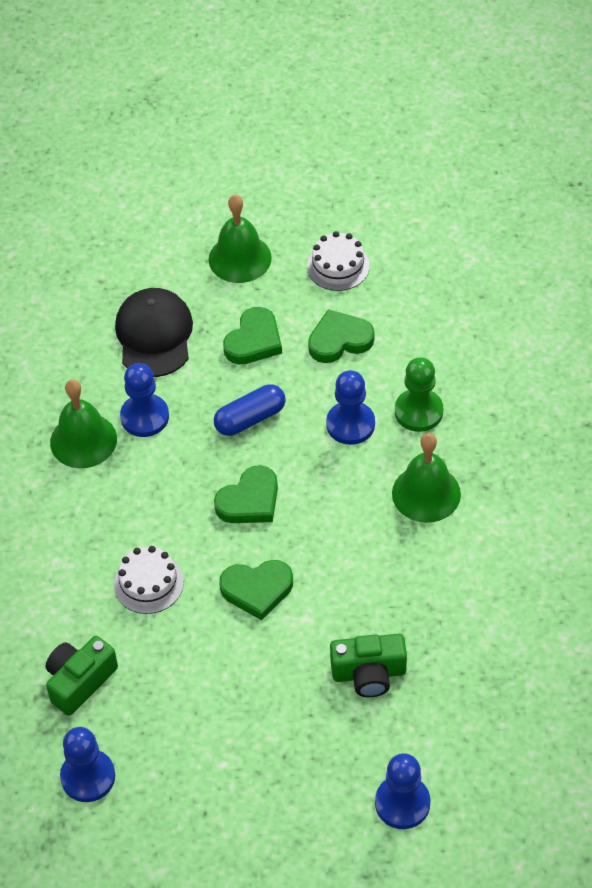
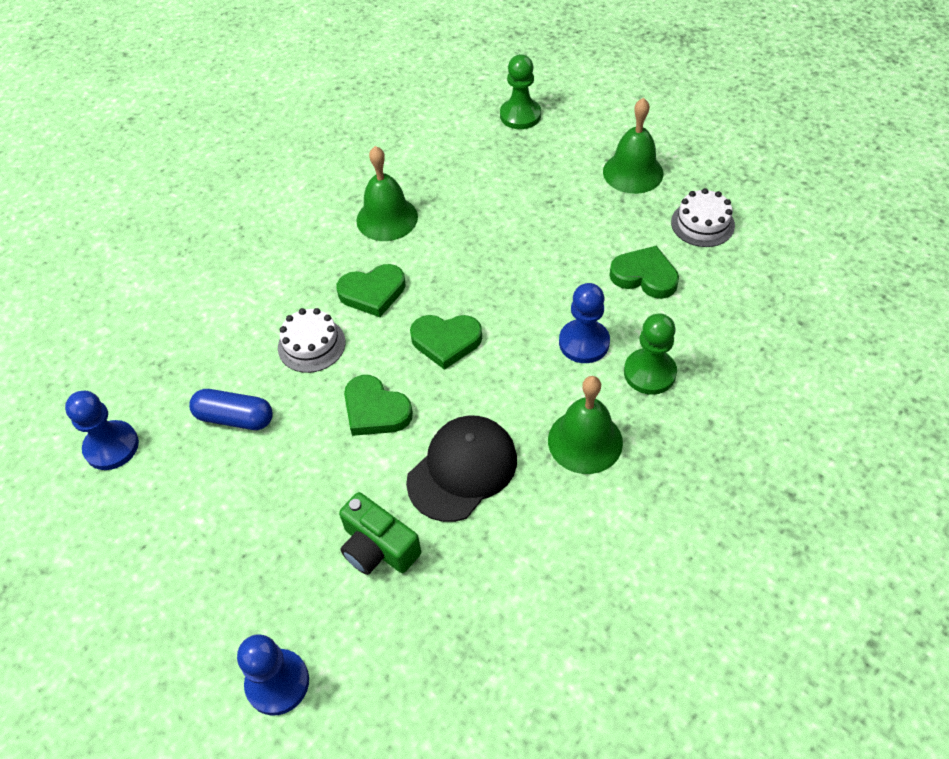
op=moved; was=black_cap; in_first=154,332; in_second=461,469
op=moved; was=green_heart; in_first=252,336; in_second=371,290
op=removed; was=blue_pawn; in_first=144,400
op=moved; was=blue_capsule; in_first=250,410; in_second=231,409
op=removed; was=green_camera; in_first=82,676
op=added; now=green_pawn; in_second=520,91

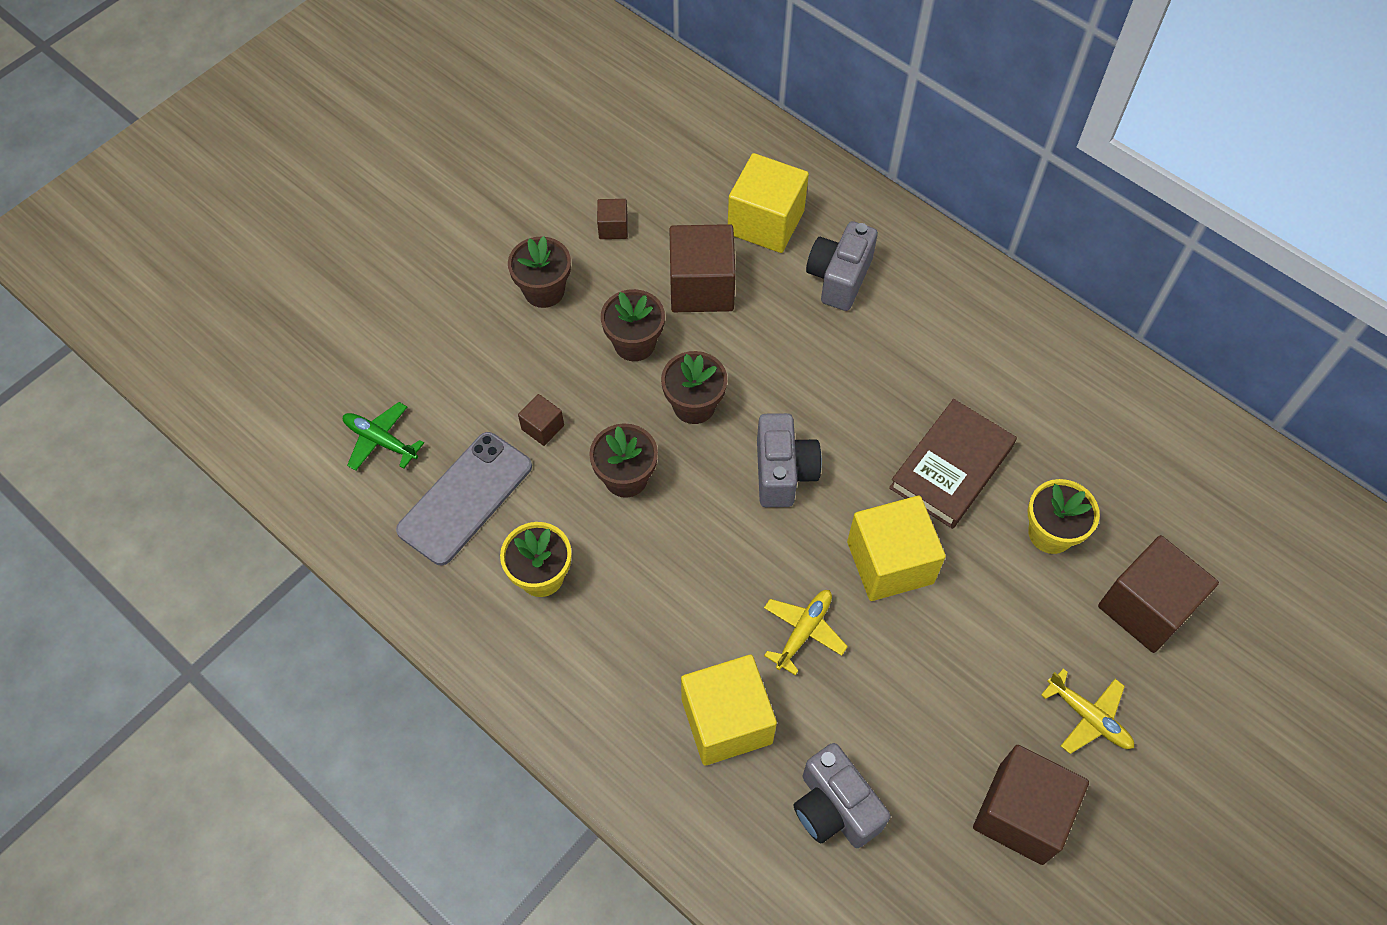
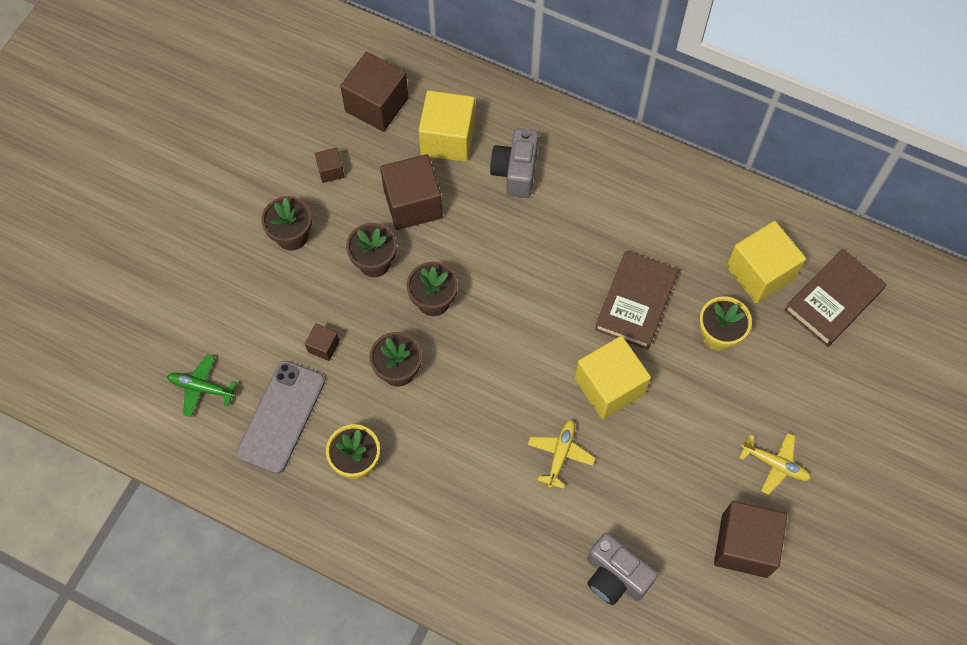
op=removed; was=grey_camera; in_first=789,460
op=moved; was=brown_cube; in_first=1158,594; in_second=374,92
op=moved; was=yellow_cube; in_first=729,710; in_second=766,262
op=added; now=brown_book; in_second=835,297

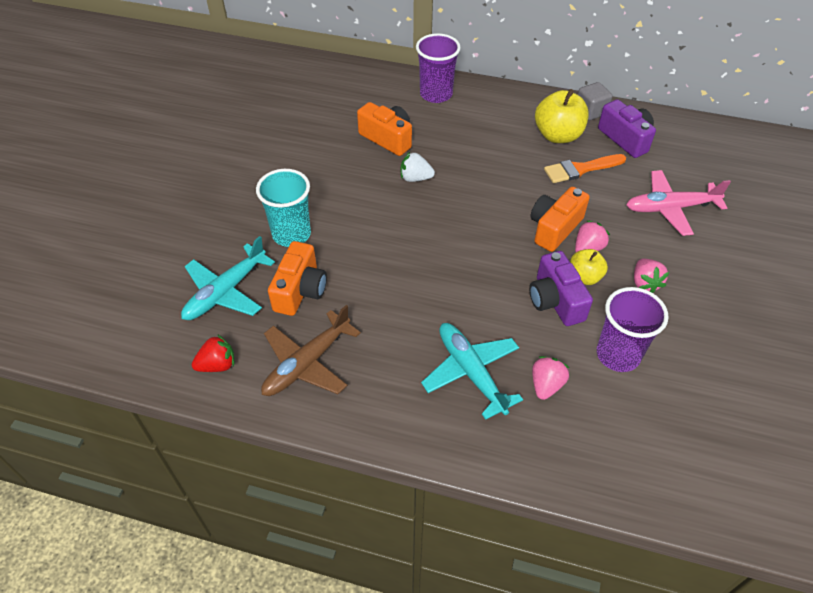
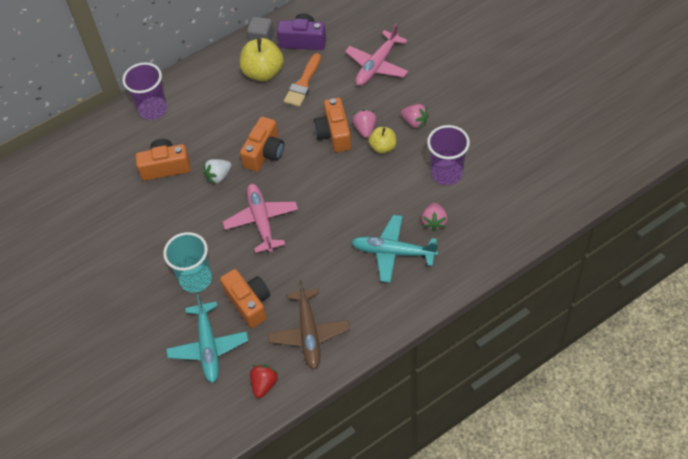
op=removed; was=purple_camera; in_first=561,288
op=turned; was=pink_strawberry; in_first=550,378; in_second=434,217; clockwise=-150
op=added; now=orange_camera; in_second=262,144
op=added; now=pink_plane; in_second=260,218

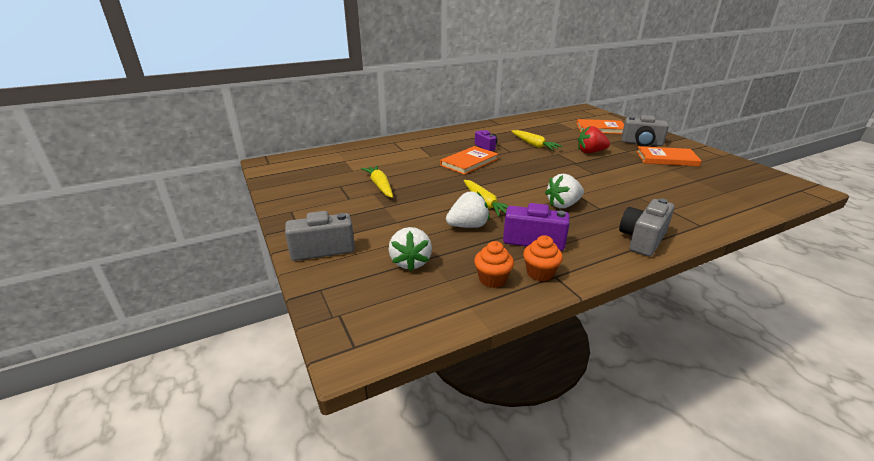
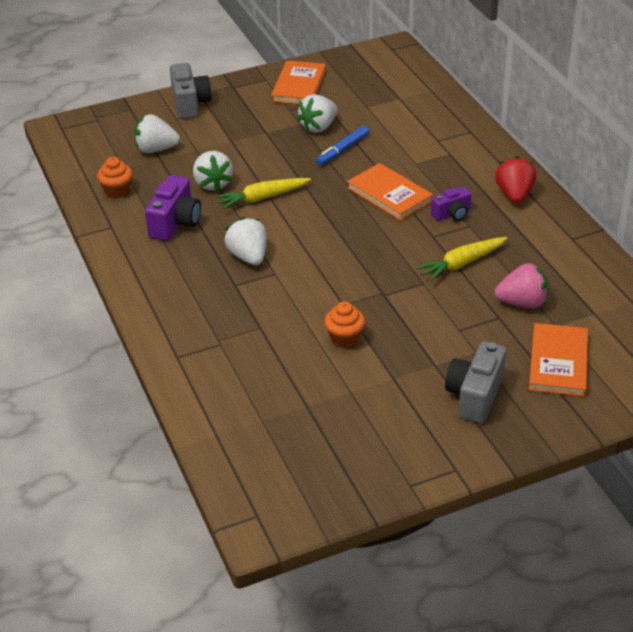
op=moved; was=red_strawberry; in_first=594,139; in_second=516,179
op=moved; was=orange_book; in_first=669,156; in_second=298,82
op=replaced; was=yellow_carrot; now=white_strawberry; in_first=377,181; in_second=317,113
op=removed; was=grey_camera; in_first=647,227
op=moved; was=orange_cupcake; in_first=543,258; in_second=344,324
op=added; now=blue_marker; in_second=342,146
op=added; now=pink_strawberry; in_second=521,285

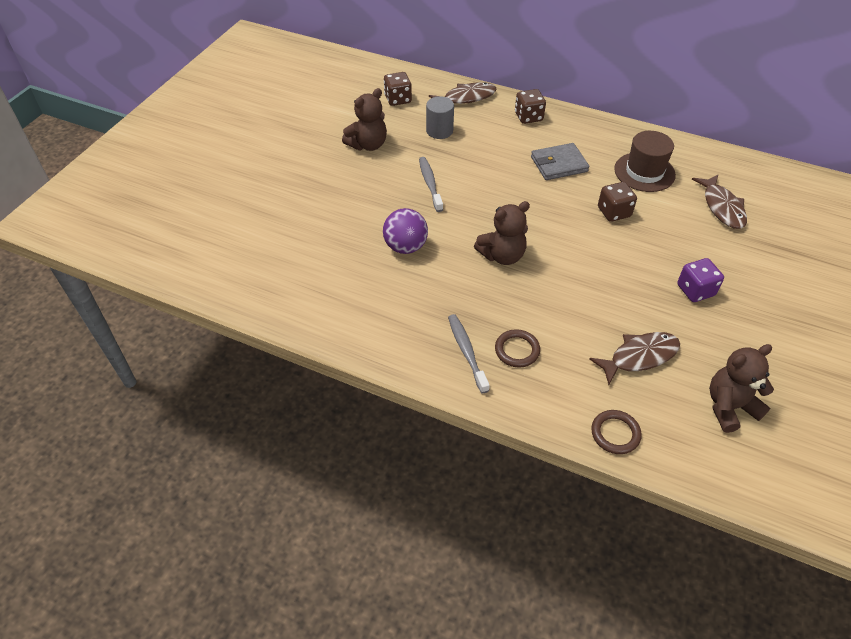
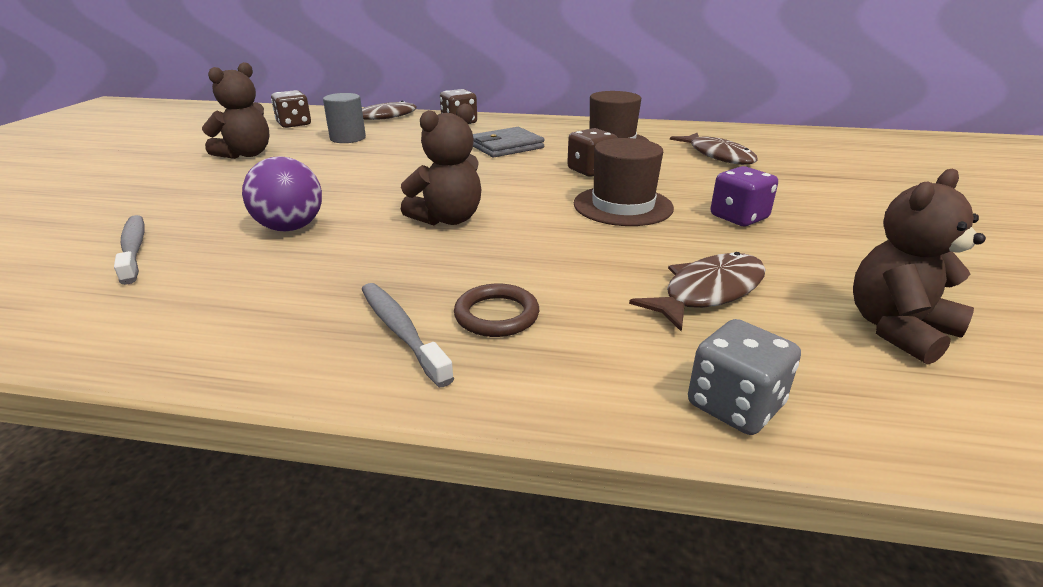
op=moved; was=grey_toothbrush; in_first=431,184; in_second=129,250
op=replaced; was=brown_ring; now=grey_dice; in_first=616,432; in_second=744,377
op=added; now=brown_hat; in_second=624,182

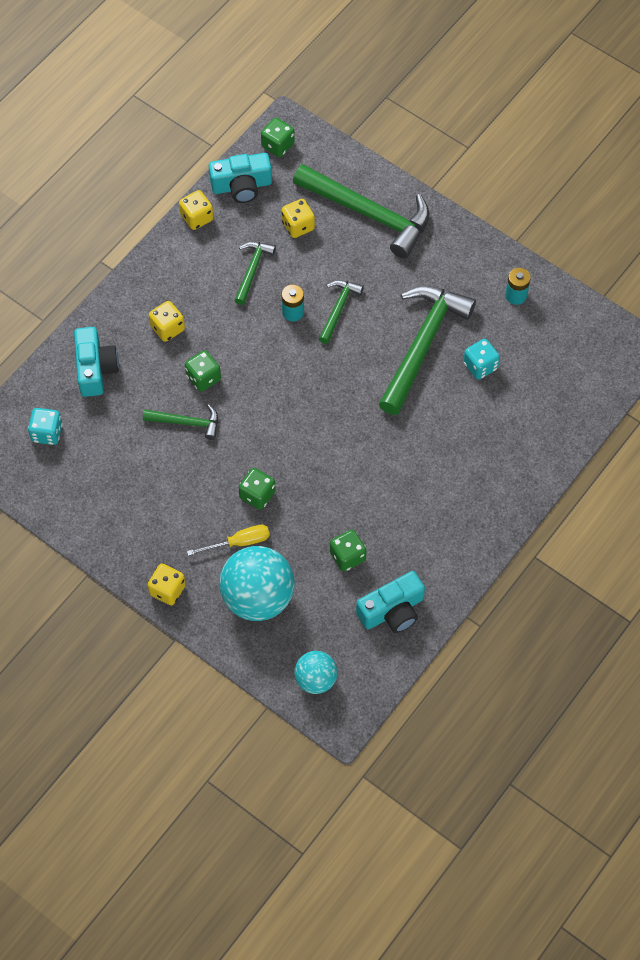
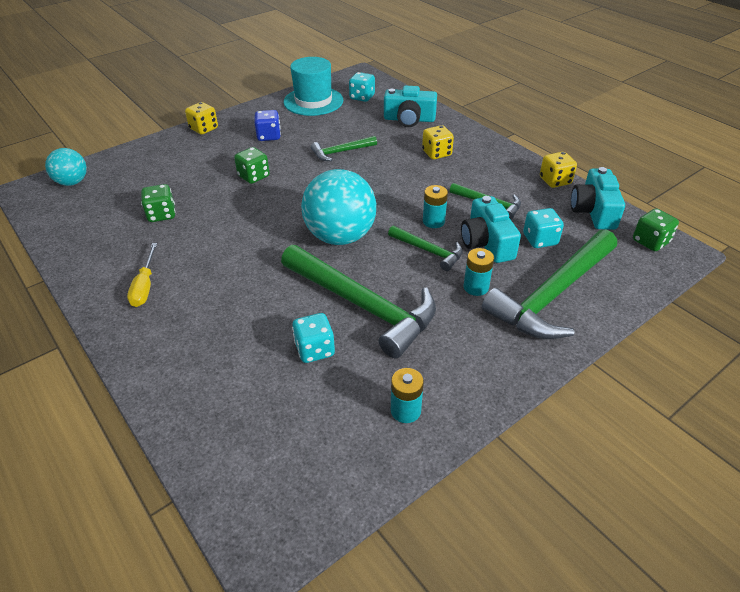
op=recoloured; was=yellow_dice; now=turquoise_dice; in_first=298,218; in_second=543,228
op=removed; was=green_dice; in_first=203,371
op=turned; was=green_hammer; in_first=180,422; in_second=344,148; clockwise=45
op=moved; was=yellow_screwdriver; in_first=228,540; in_second=142,275
op=moved; was=turquoise_ball; in_first=256,583; in_second=338,207
op=moved; was=turquoise_camera; in_first=390,602; in_second=491,229
op=added; now=turquoise_hat; in_second=313,86
op=added; now=blue_dice; in_second=267,125
op=added; now=turquoise_battery; in_second=478,272

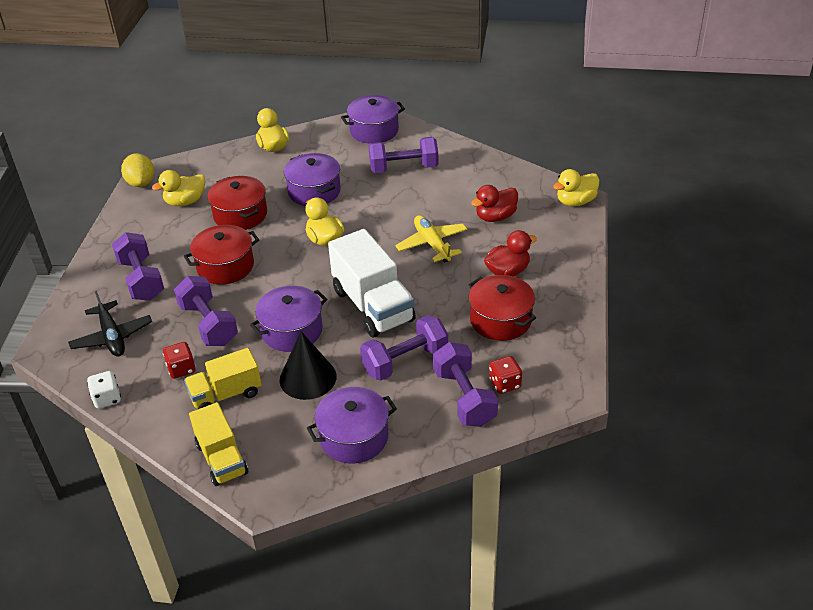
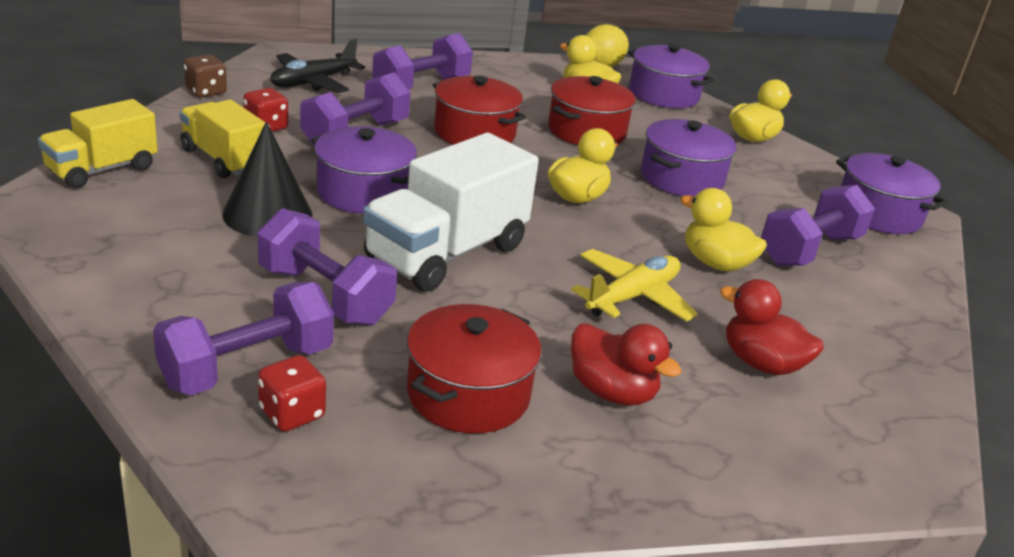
op=turned; was=purple_dumbbell; in_first=404,155; in_second=818,225; clockwise=75
op=moved; was=yellow_duck; in_first=576,187; in_second=723,230
op=recoloured; was=white_dice; now=brown_dice; in_first=104,390; in_second=205,76
op=moved; was=purple_pot; in_first=352,425; in_second=671,76

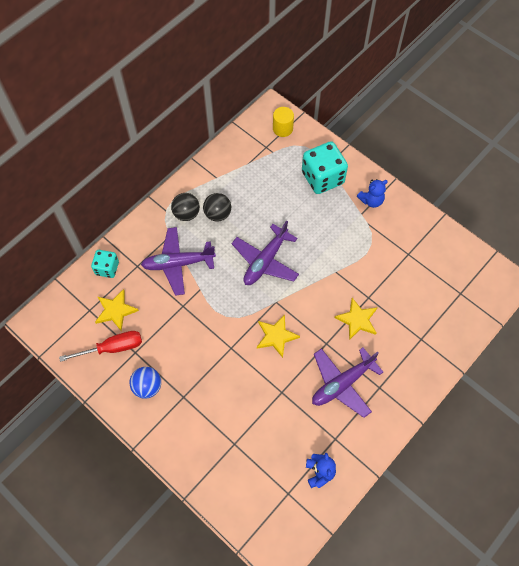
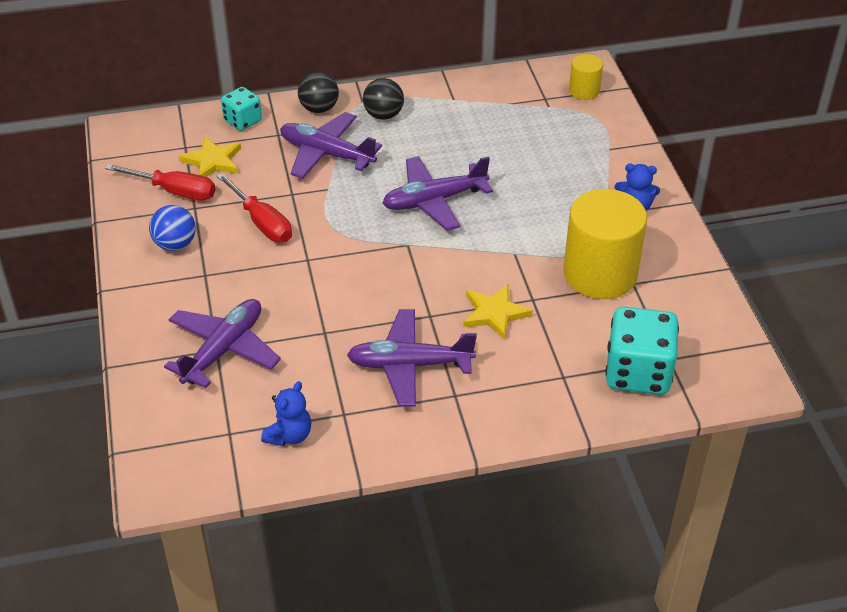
op=moved; was=turquoise_dice; in_first=325,167; in_second=642,351
op=moved; was=black_ball; in_first=217,207; in_second=318,92
op=removed; was=yellow_star; in_first=278,336
op=added; now=red_screwdriver; in_second=254,208
op=added; now=yellow_cylinder; in_second=605,244
op=added; now=purple_plane; in_second=222,343

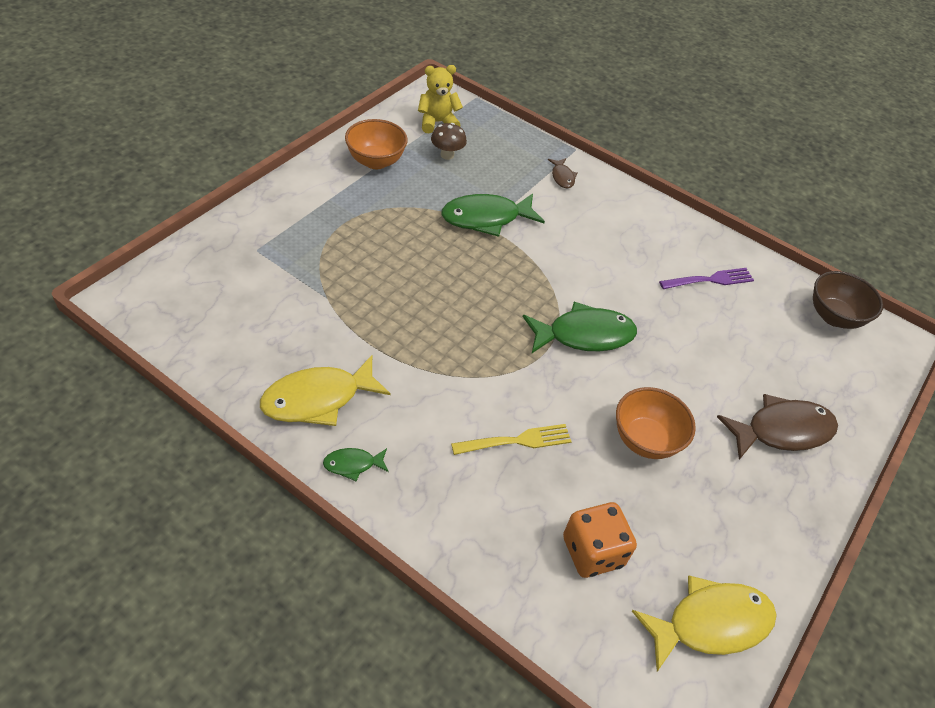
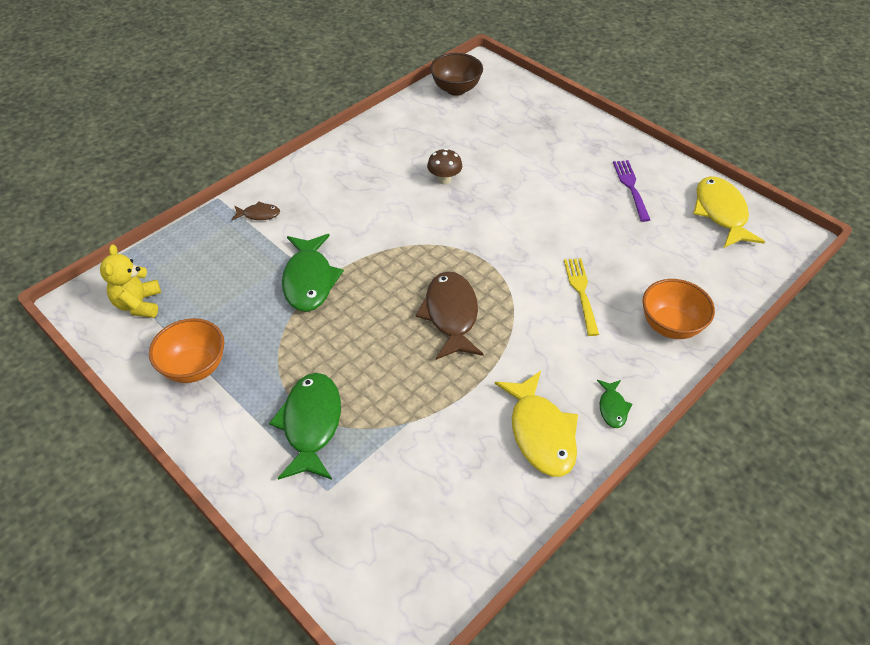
op=moved; was=brown_mushroom; in_first=449,141; in_second=444,166
op=moved; was=purple_fork; in_first=706,278; in_second=631,191
op=moved; was=green_fish; in_first=580,327; in_second=305,426
op=moved; was=orange_bowl; in_first=656,423; in_second=678,309
op=moved; was=brown_fish; in_first=777,427; in_second=450,315
op=removed; was=orange_dice; in_first=600,540

